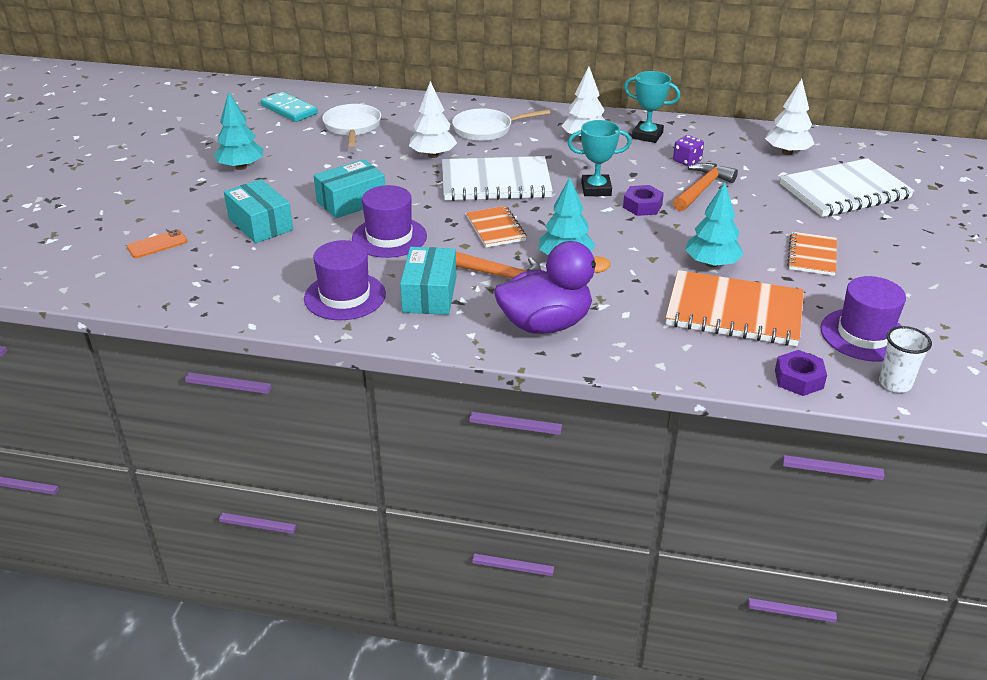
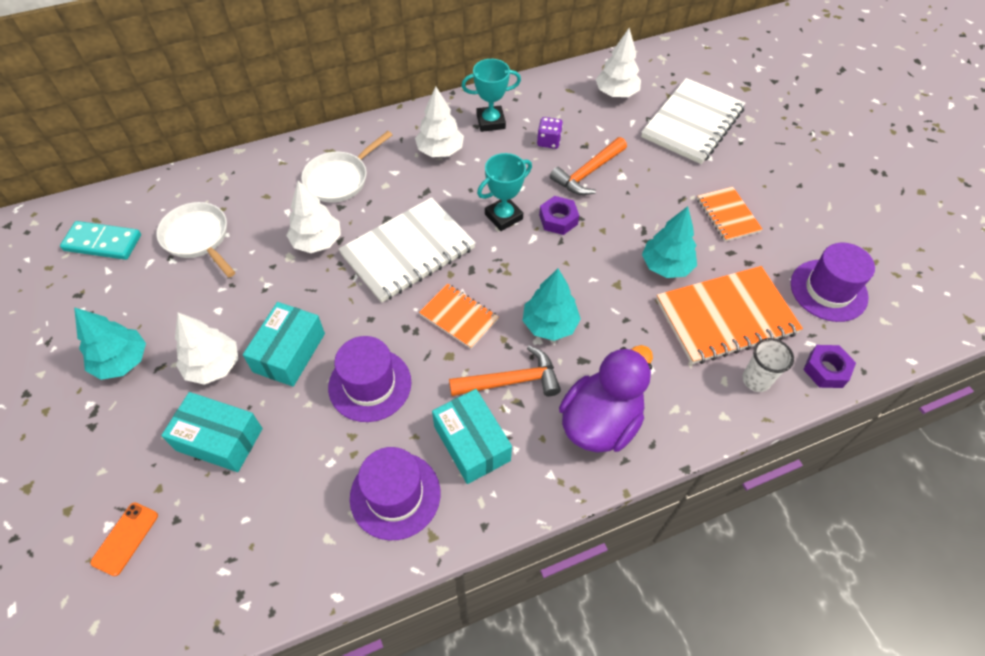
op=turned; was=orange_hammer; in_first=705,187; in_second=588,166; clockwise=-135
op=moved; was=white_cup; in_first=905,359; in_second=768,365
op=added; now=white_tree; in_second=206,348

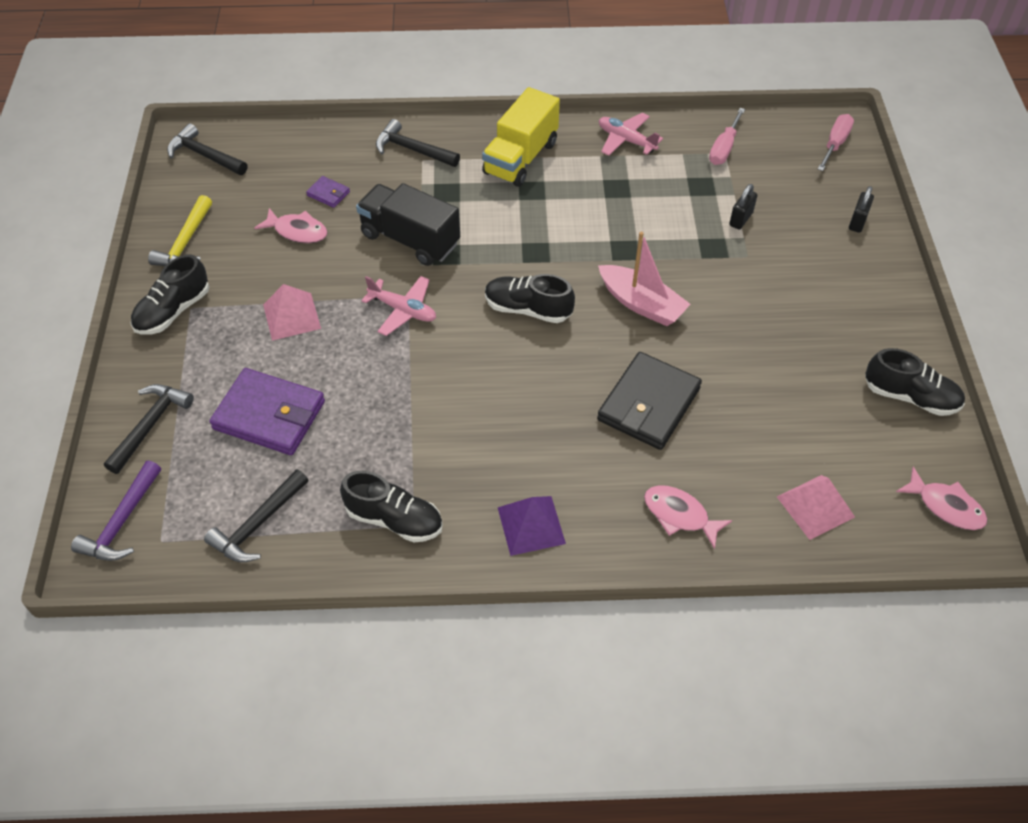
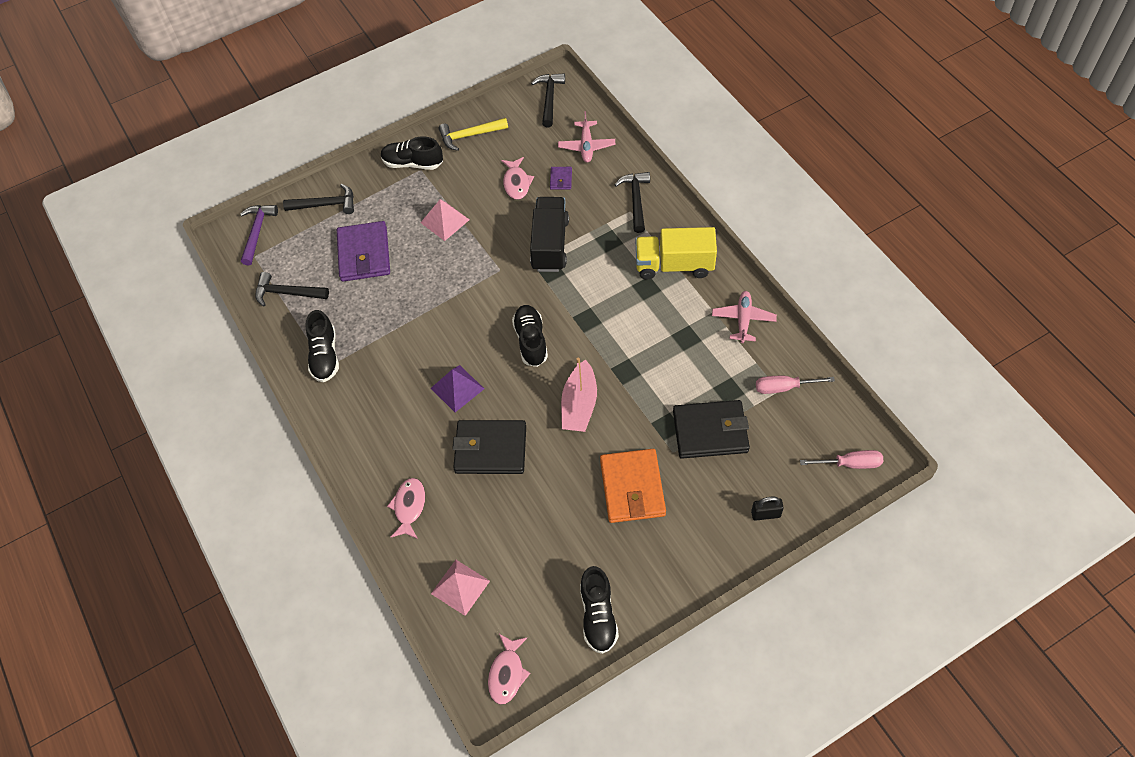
op=replaced; was=black_padlock; now=black_wallet; in_first=743,207; in_second=711,429
op=moved; was=pink_plane; in_first=398,306; in_second=586,137
op=turned; was=purple_hammer; in_first=116,510; in_second=259,235; clockwise=105
op=moved; was=purple_pyramid; in_first=531,526; in_second=457,388
op=added; now=orange_wallet; in_second=633,486

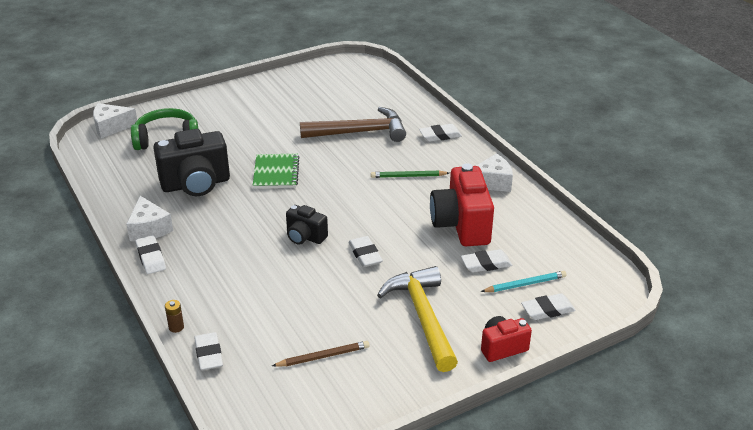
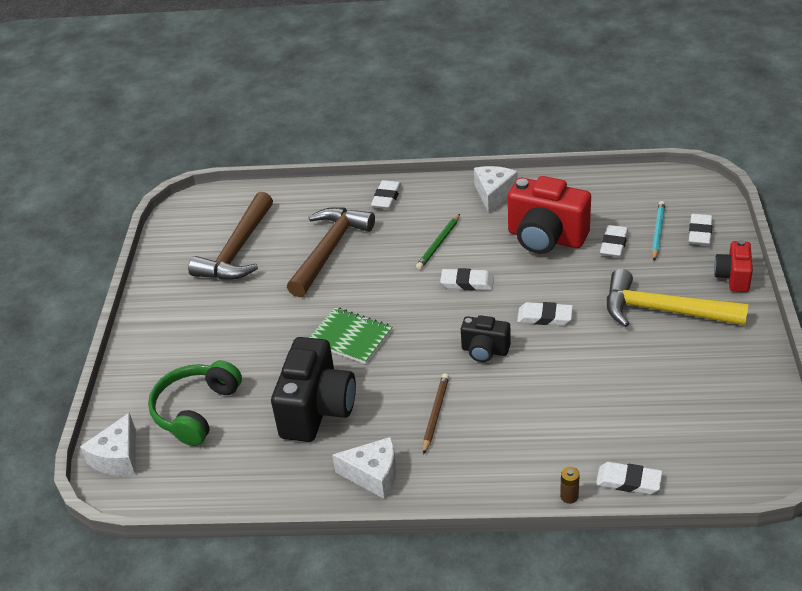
op=turned; was=black_camera; in_first=307,225; in_second=486,338; clockwise=45
op=moved; was=white_eraser; in_first=150,254; in_second=467,279
op=moved; was=brown_pencil; in_first=320,354; in_second=436,414
op=added; now=brown_hammer; in_second=230,236

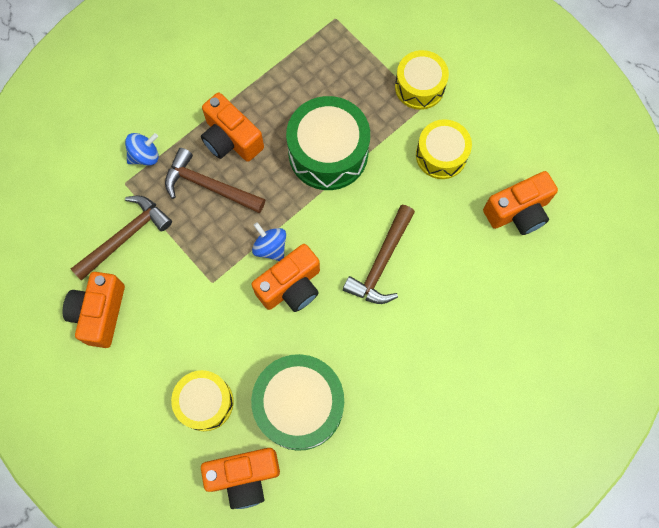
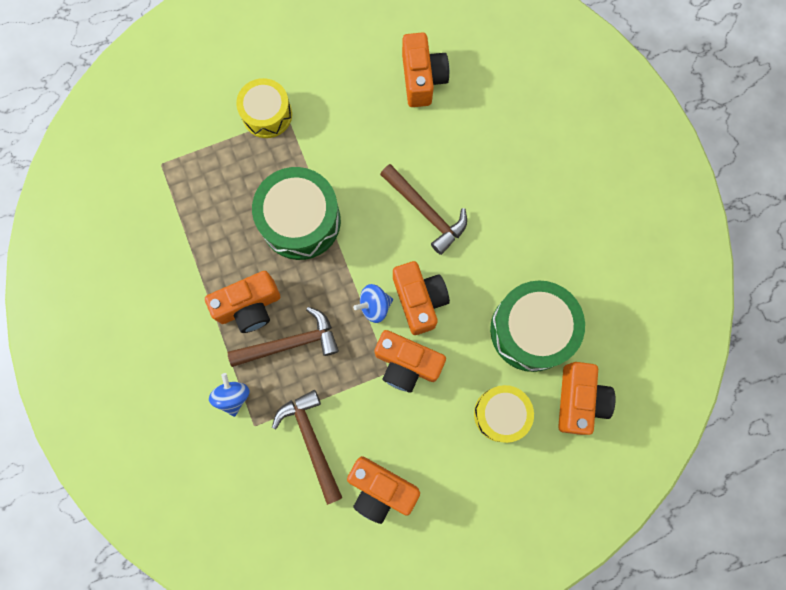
op=removed; was=yellow_drum; in_first=444,149
op=turned; was=brown_hammer; in_first=215,180; in_second=283,337; clockwise=-150
op=added; now=orange_camera; in_second=410,361

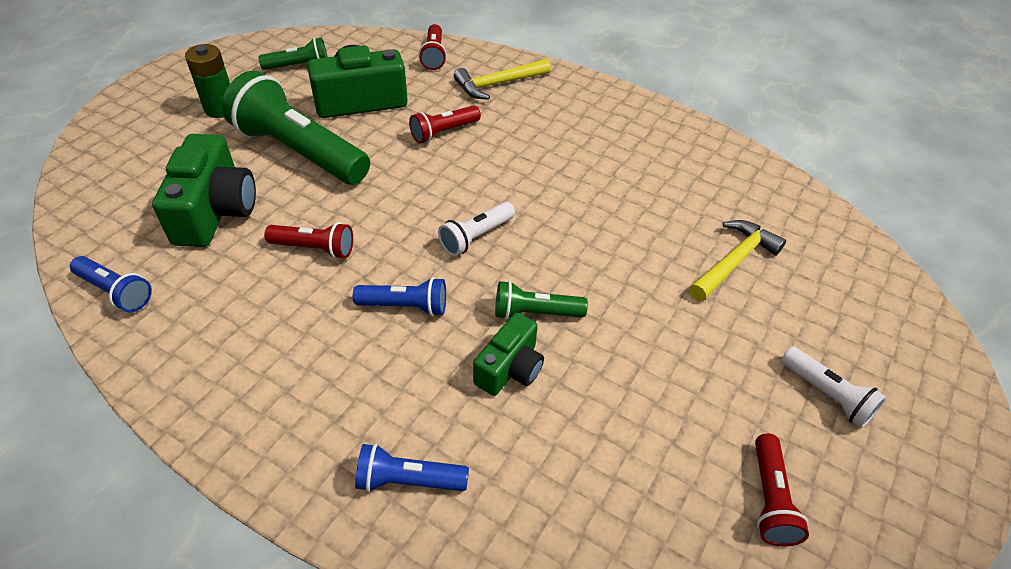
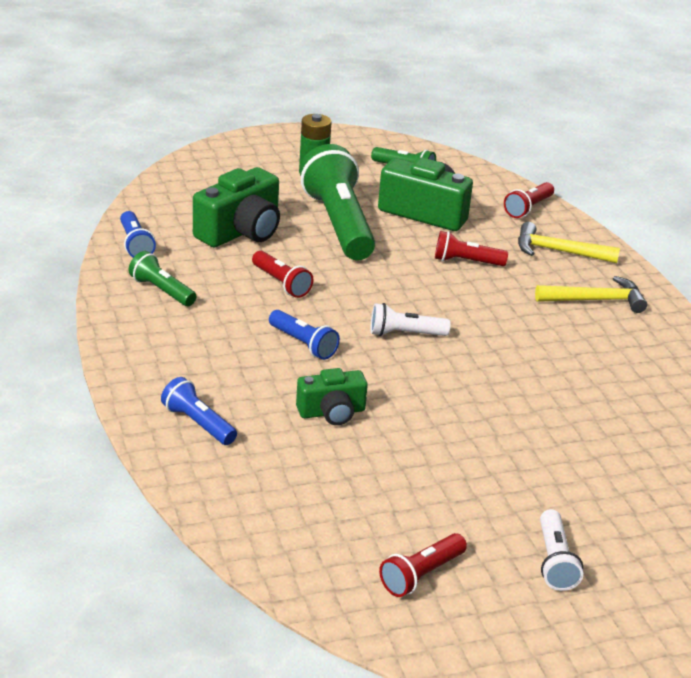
op=moved; was=yellow_hammer; in_first=737,260; in_second=591,294
op=moved; was=green_flashlight; in_first=541,300; in_second=163,278

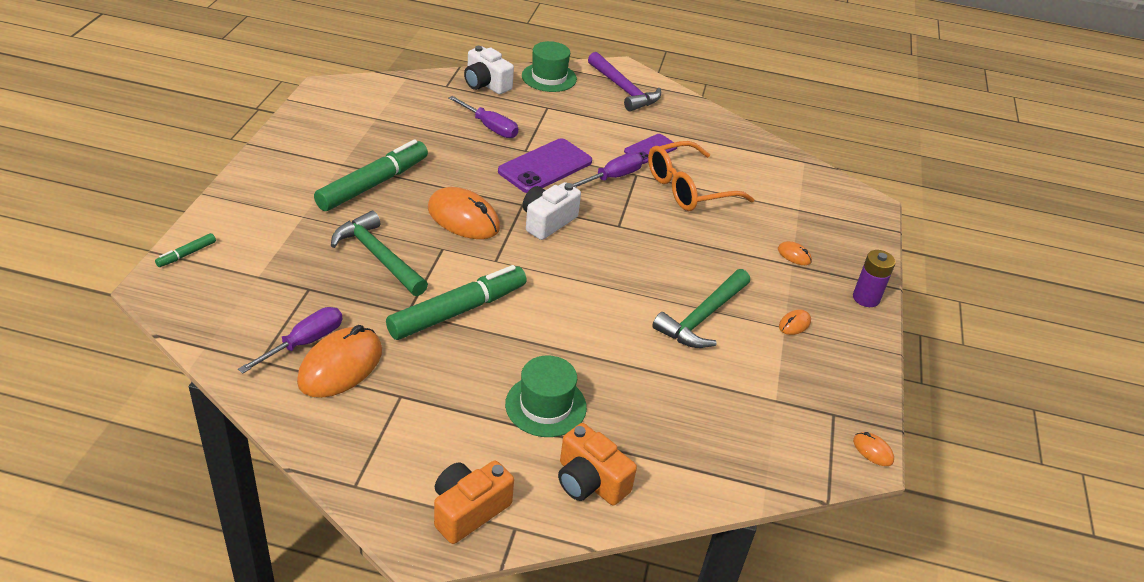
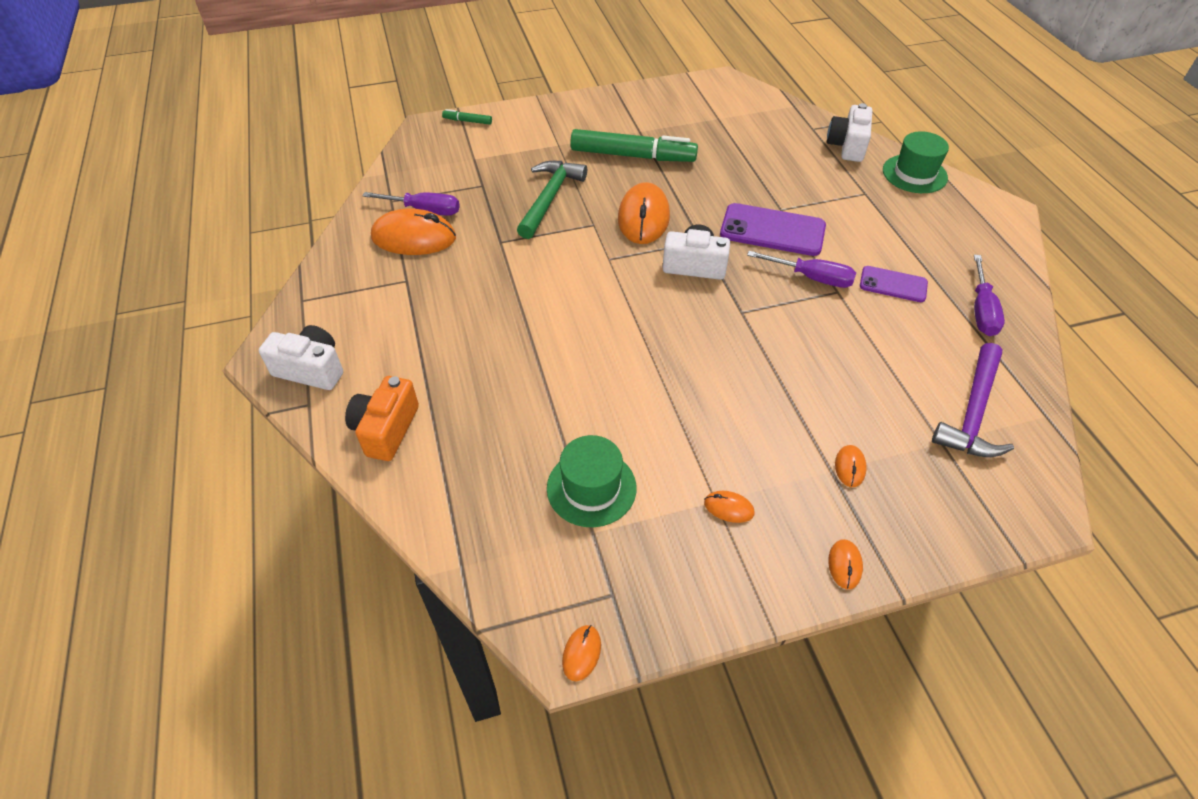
op=moved; was=purple_hammer; in_first=624,82; in_second=973,400
op=moved; was=purple_screwdriver; in_first=483,117; in_second=989,295
op=removed; was=orange_glasses; in_first=701,176
op=replaced; was=purple_battery; now=orange_mouse; in_first=874,278; in_second=845,564
op=removed; was=green_marker; in_first=456,302
op=removed; was=green_hammer; in_first=701,308
op=moved; was=green_hat; in_first=546,396; in_second=592,481
op=recoloured; was=orange_camera; now=white_camera; in_first=474,502; in_second=301,357

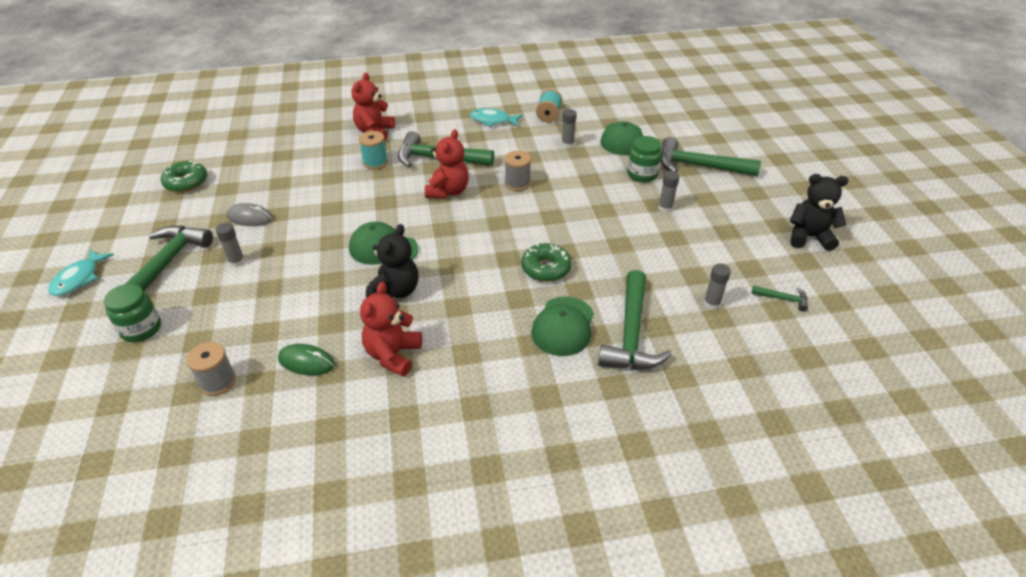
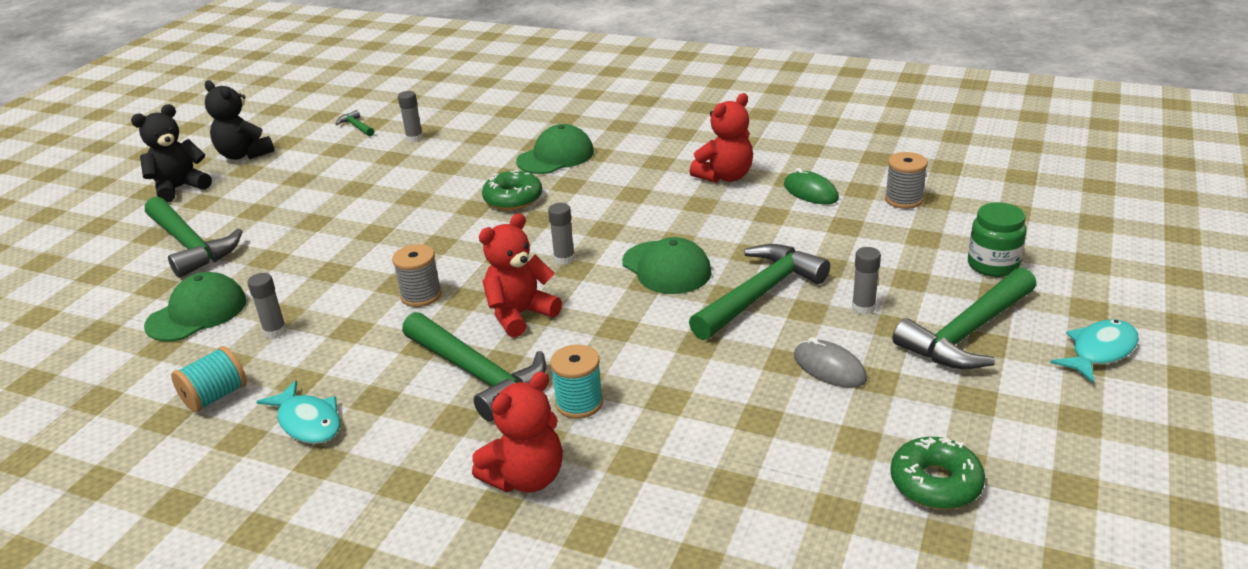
op=removed; was=green_jar; in_first=644,159
op=moved; was=grey_glue_stick; in_first=669,192; in_second=561,234
op=moved; was=black_teddy_bear; in_first=392,261; in_second=171,153
op=moved; was=green_hammer; in_first=635,319; in_second=759,292

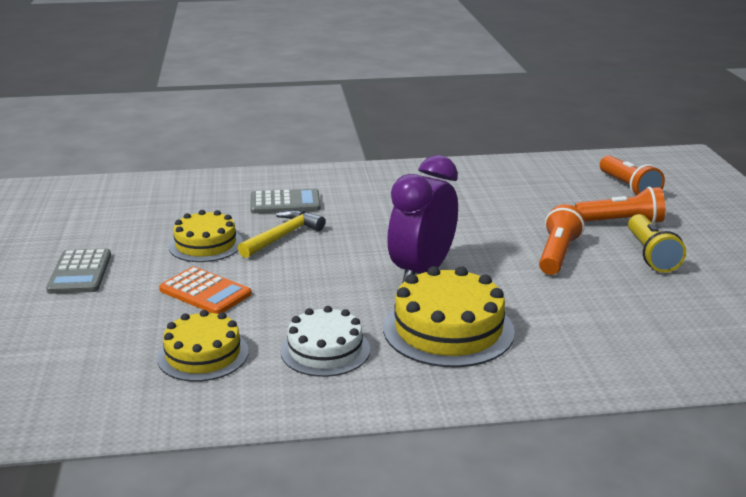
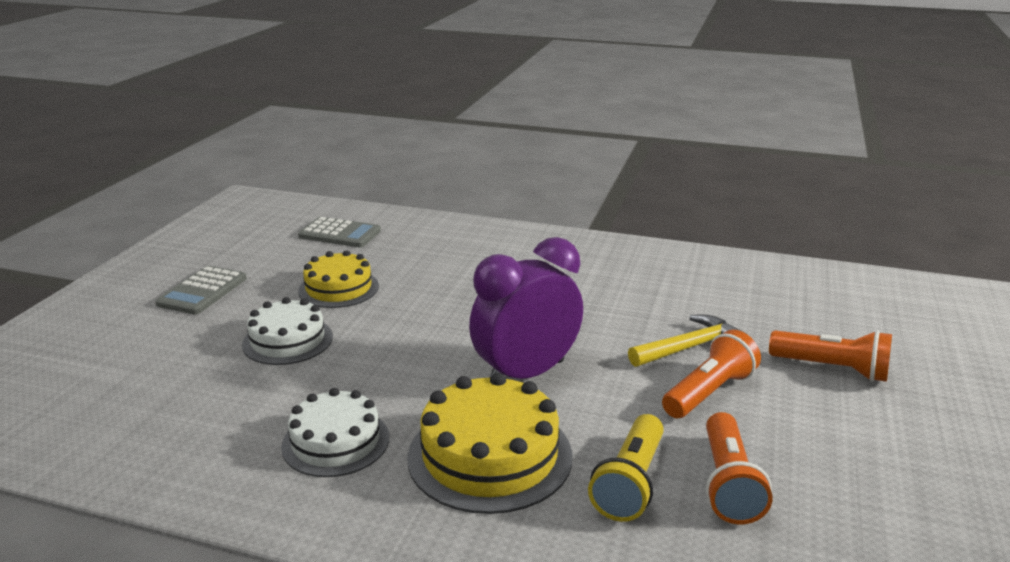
op=moved; was=orange_flashlight; in_first=632,175; in_second=739,468
op=moved; was=grey_calculator; in_first=285,201; in_second=339,232
op=moved; was=yellow_hammer; in_first=281,234; in_second=686,341
op=moved; was=yellow_flashlight; in_first=657,243; in_second=626,468
op=replaced; was=orange_calculator; now=white_cake; in_first=205,290; in_second=287,331
op=removed; was=yellow_cake; in_first=203,346

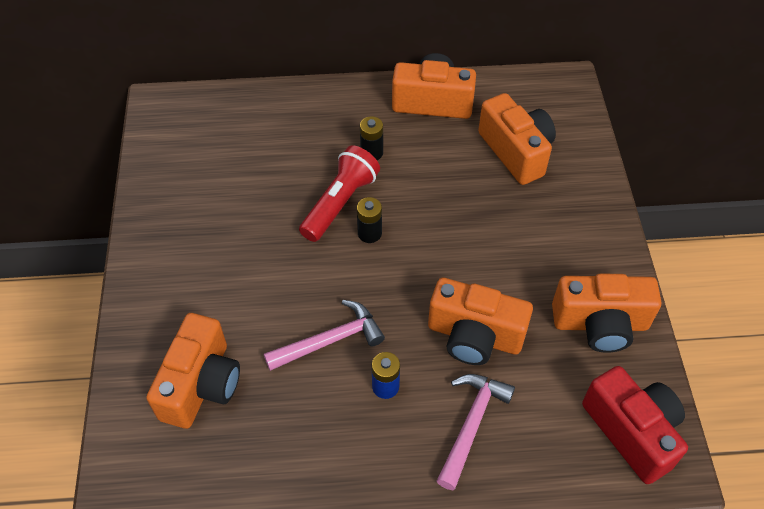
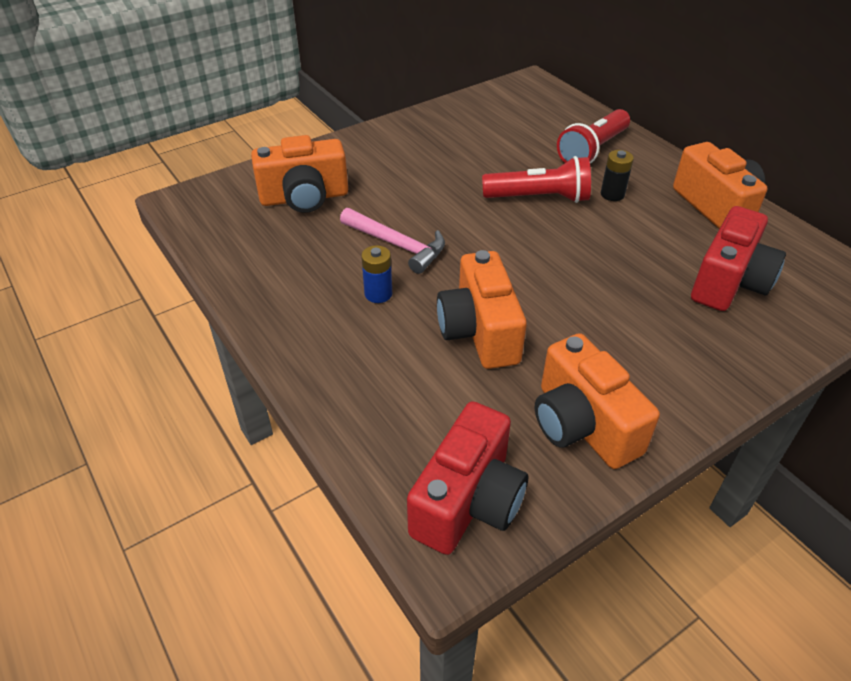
op=recoloured; was=orange_camera; now=red_camera; in_first=517,139; in_second=738,258
op=removed; was=black_battery; in_first=369,220
op=removed; was=pink_hammer; in_first=476,432
op=added; now=red_flashlight; in_second=593,136

